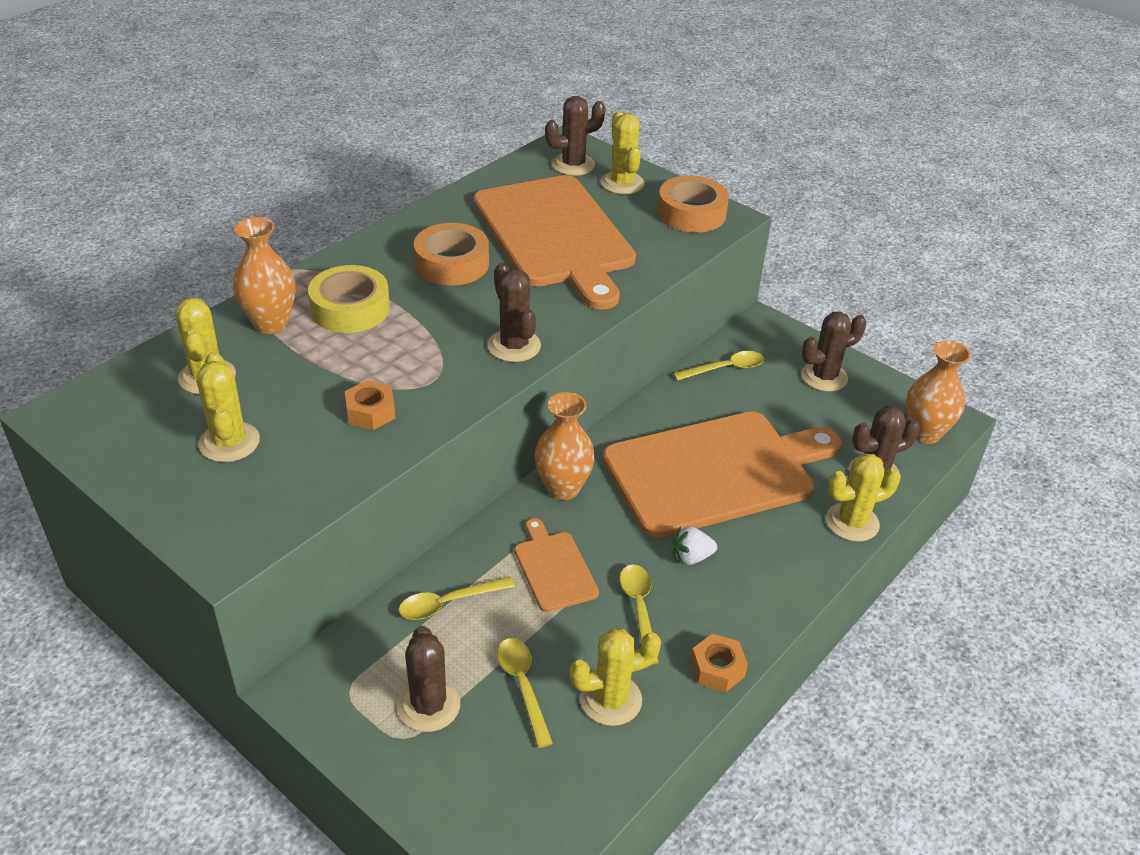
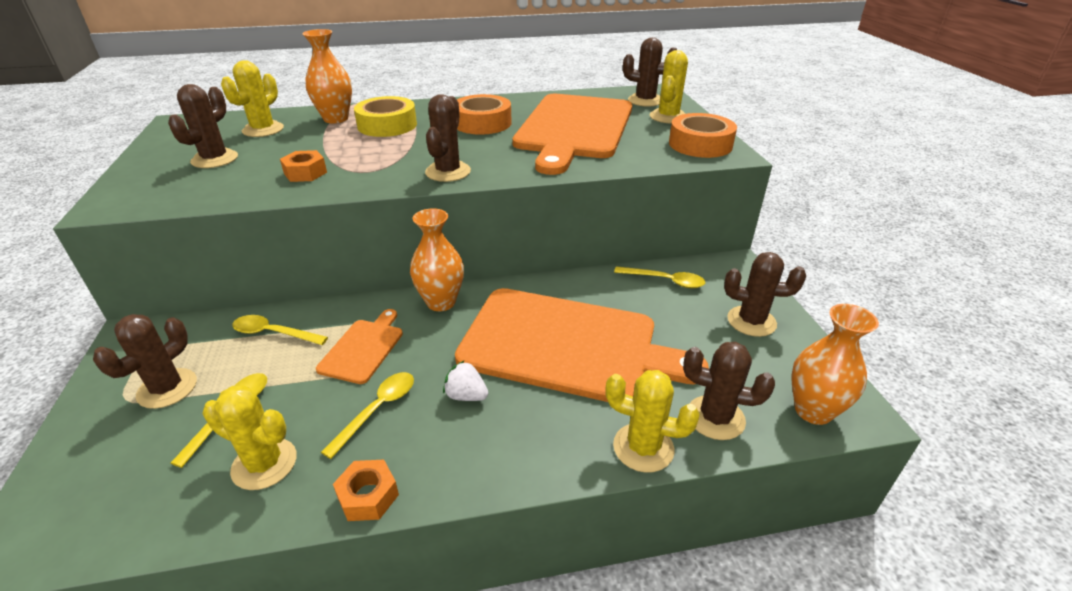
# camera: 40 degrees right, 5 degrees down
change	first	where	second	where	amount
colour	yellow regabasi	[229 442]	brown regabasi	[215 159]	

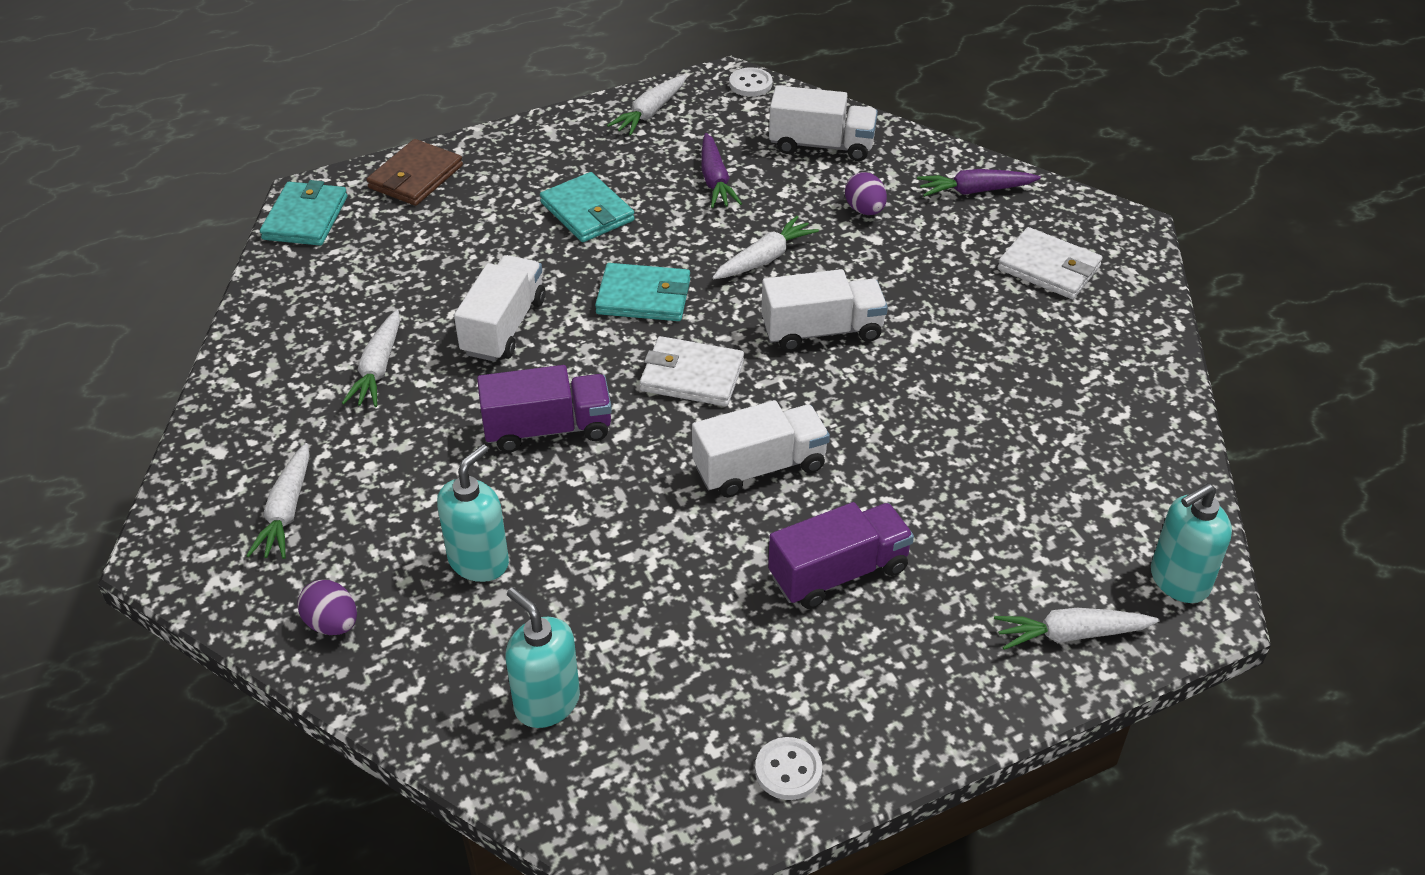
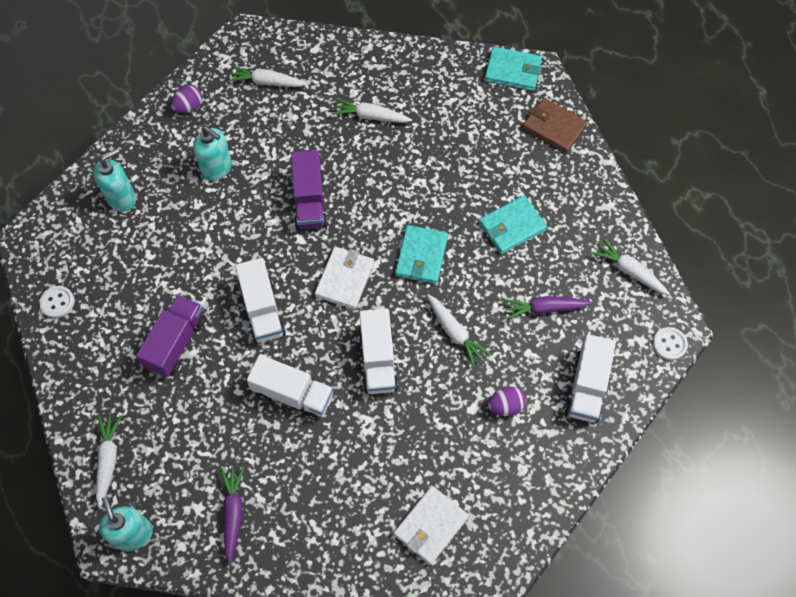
# camera: 95 degrees right, 20 degrees up
change	first	where	second	where	amount
relocated	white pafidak	[504 327]		[293 394]	
spun	purple pafidak	[838 573]		[176 342]	135 degrees counterclockwise
relocated	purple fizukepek	[975 191]		[233 513]	

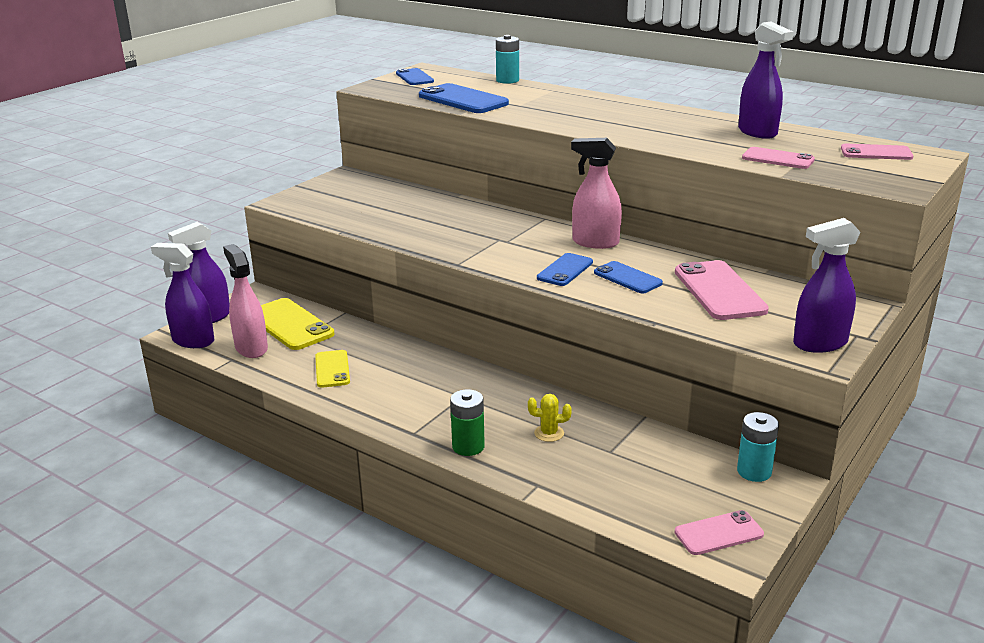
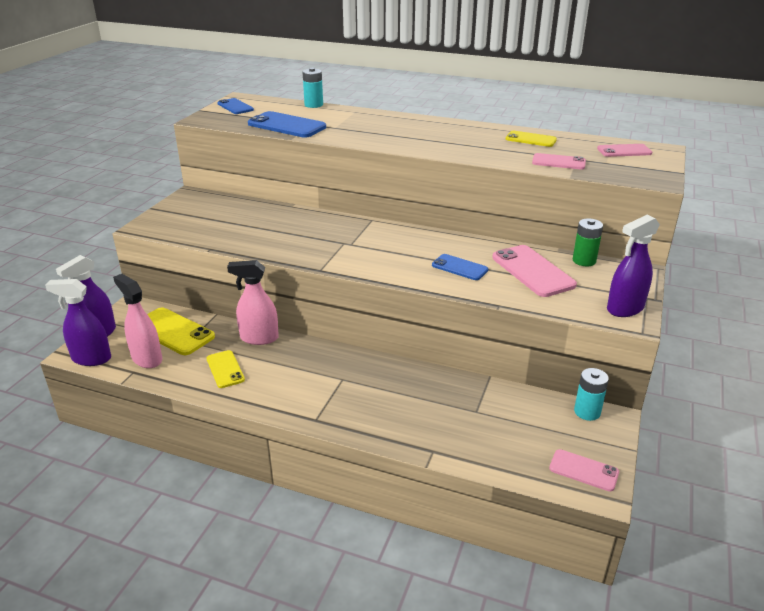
# camera: 15 degrees left, 5 degrees up
change	first	where	second	where	amount
relocated	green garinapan	[468 446]		[584 261]	
missing	yellow regabasi	[549 433]			
missing	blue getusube	[565 270]			
relocated	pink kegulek	[595 242]		[259 338]	
spun	pink getusube	[718 533]		[583 470]	60 degrees clockwise
exchanged	purple kegulek	[757 132]	yellow getusube	[530 139]	

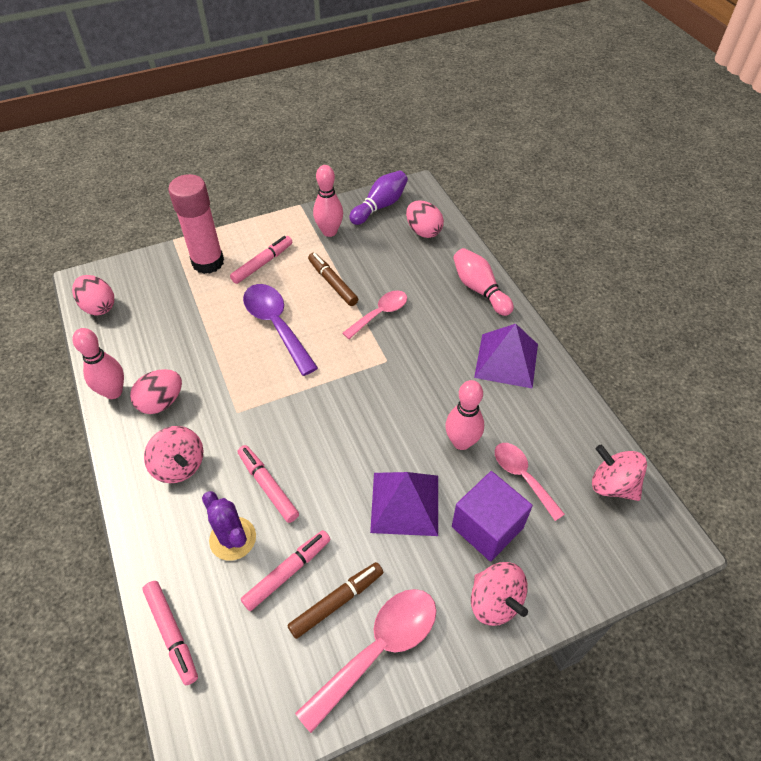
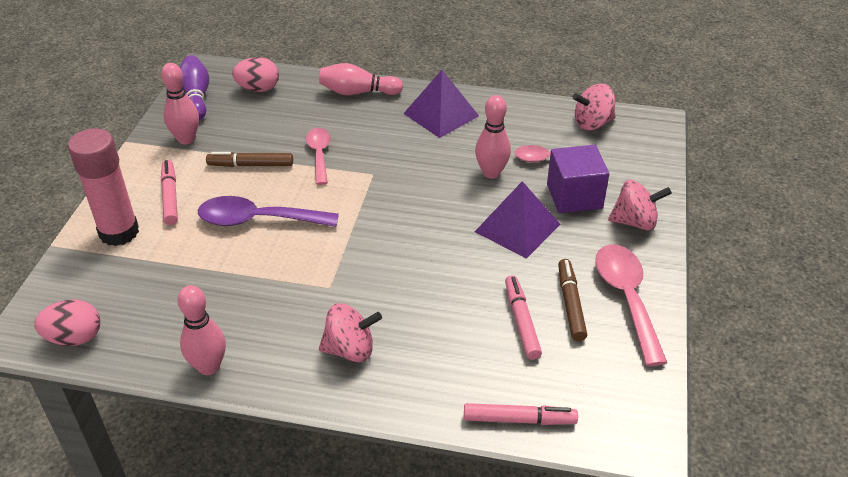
# camera: 55 degrees left, 10 degrees down
change	first	where	second	where	amount
missing	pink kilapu	[161 402]			
missing	purple regabasi	[233 538]			
missing	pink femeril	[268 486]			

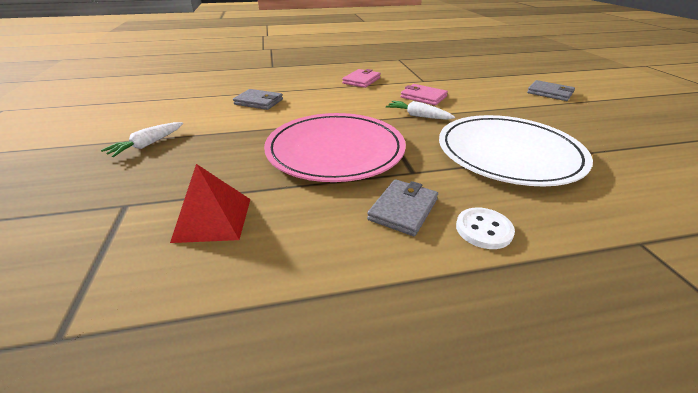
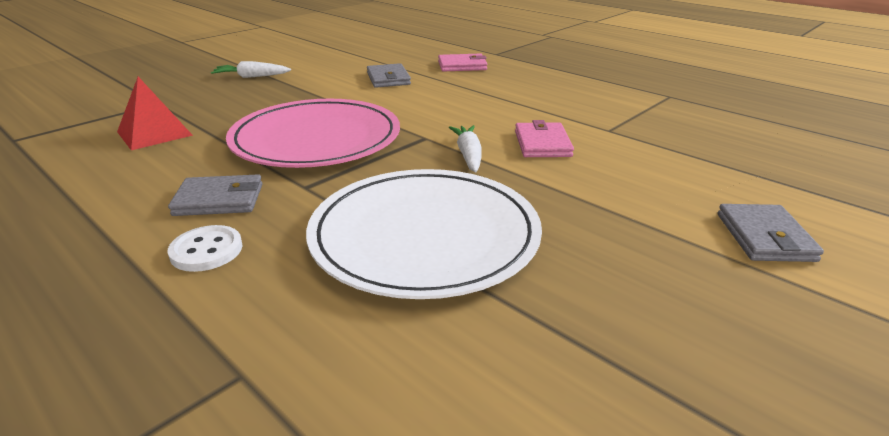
# camera: 55 degrees right, 5 degrees down
change	first	where	second	where	amount
relocated	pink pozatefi	[361 80]		[462 66]	

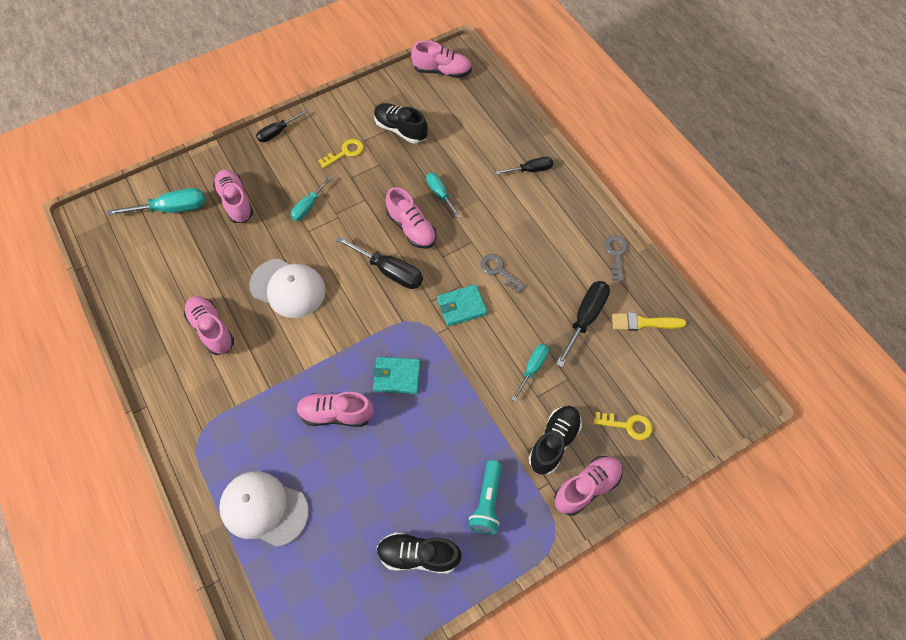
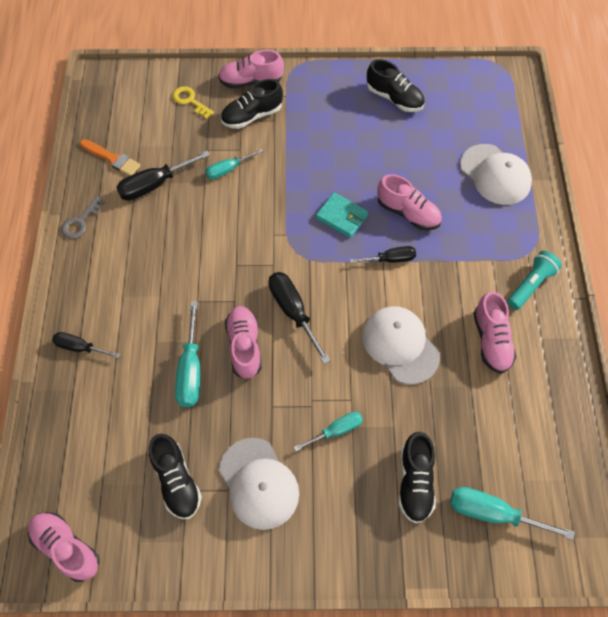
# camera: 150 degrees left, 0 degrees up
change	first	where	second	where	amount
colour	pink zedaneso	[236 202]	black zedaneso	[415 482]	
relocated	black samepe	[277 132]		[390 259]	
exchanged	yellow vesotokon	[345 152]	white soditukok	[258 483]	
size	turquoise samepe	[440 194]		[190 370]	x1.57
missing	turquoise pozatefi	[461 307]			
relocated	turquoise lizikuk	[487 502]		[530 285]	
missing	grey vesotokon	[499 271]			
colour	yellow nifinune	[643 323]	orange nifinune	[112 158]	

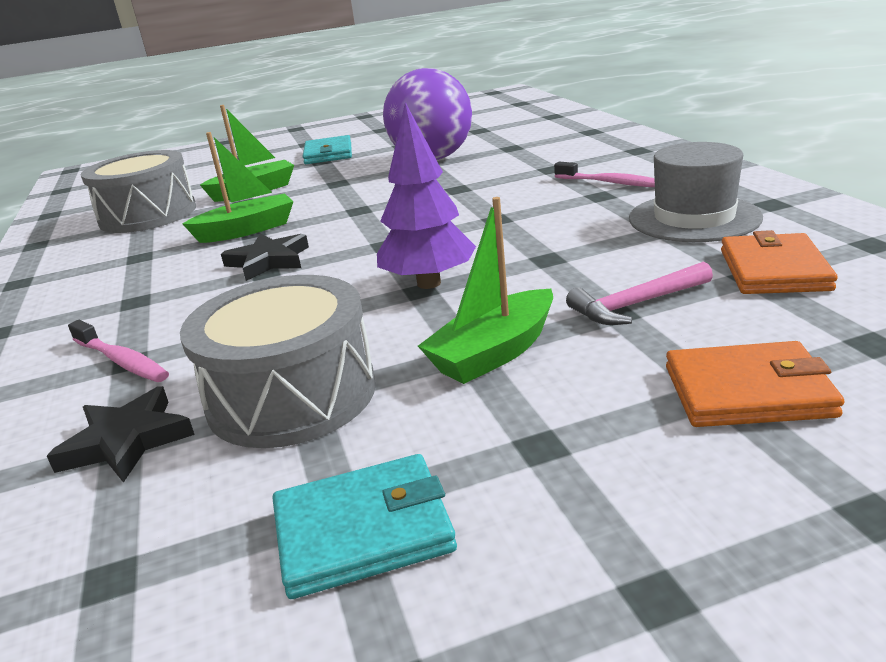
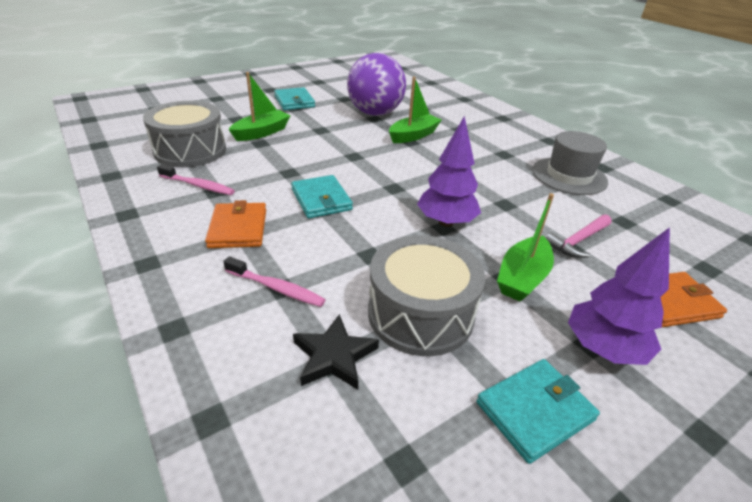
# camera: 20 degrees left, 10 degrees up
change	first	where	second	where	amount
relocated	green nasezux	[247 230]		[413 135]	
exchanged	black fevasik	[268 261]	turquoise pozatefi	[321 199]	
relocated	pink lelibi	[611 183]		[198 185]	
relocated	orange pozatefi	[774 270]		[238 228]	
appeared			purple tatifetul	[603 348]	

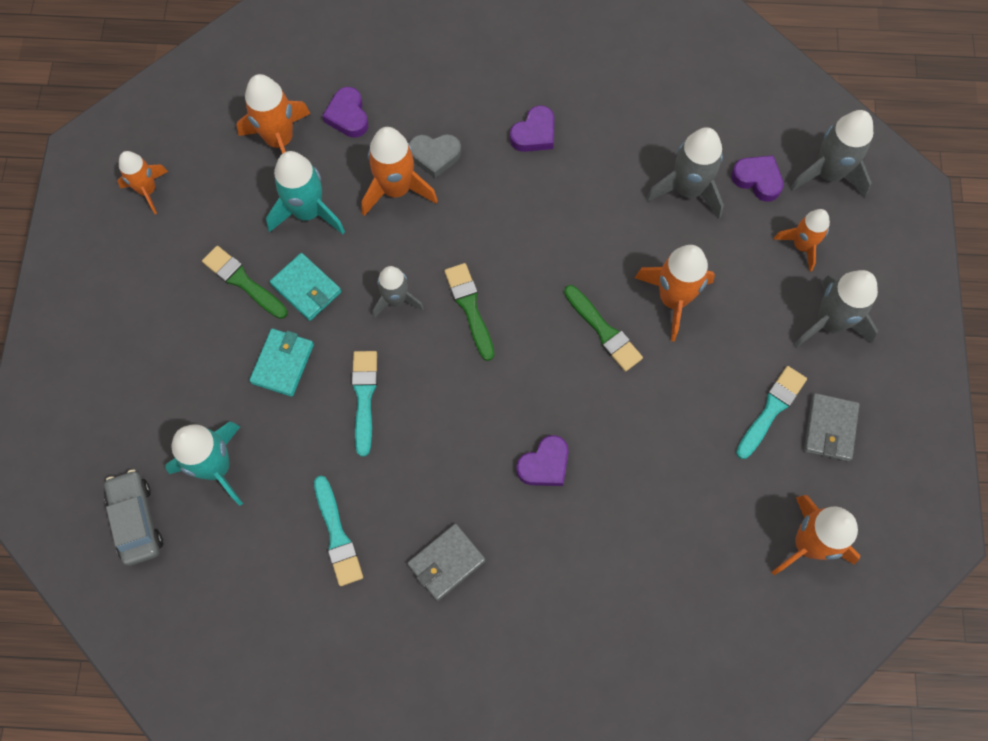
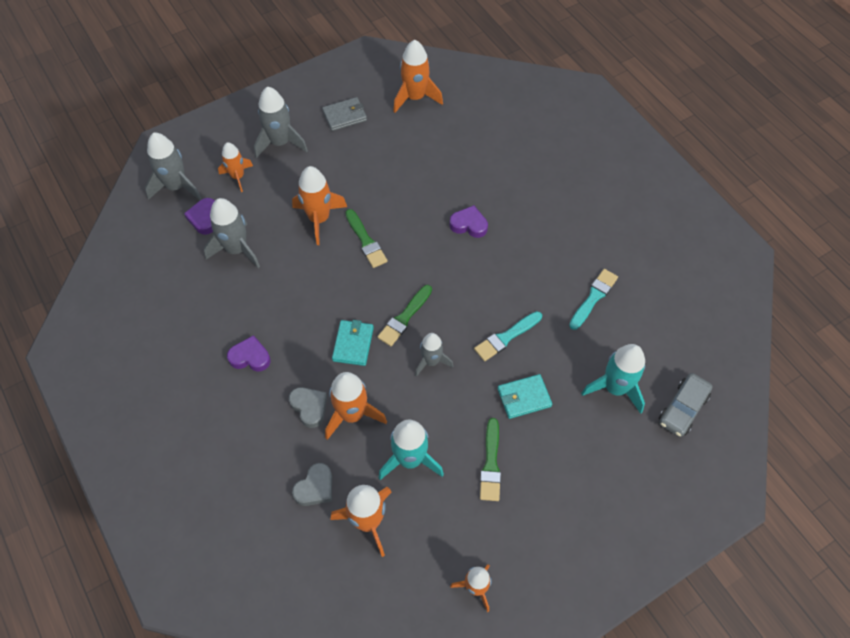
# camera: 125 degrees left, 10 degrees down
change	first	where	second	where	amount
relocated	turquoise pozatefi	[306 288]		[353 344]	
colour	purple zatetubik	[348 116]	grey zatetubik	[315 488]	
missing	grey pozatefi	[446 562]			
spun	green nifinune	[604 331]		[366 241]	135 degrees clockwise
missing	turquoise nifinune	[771 409]			

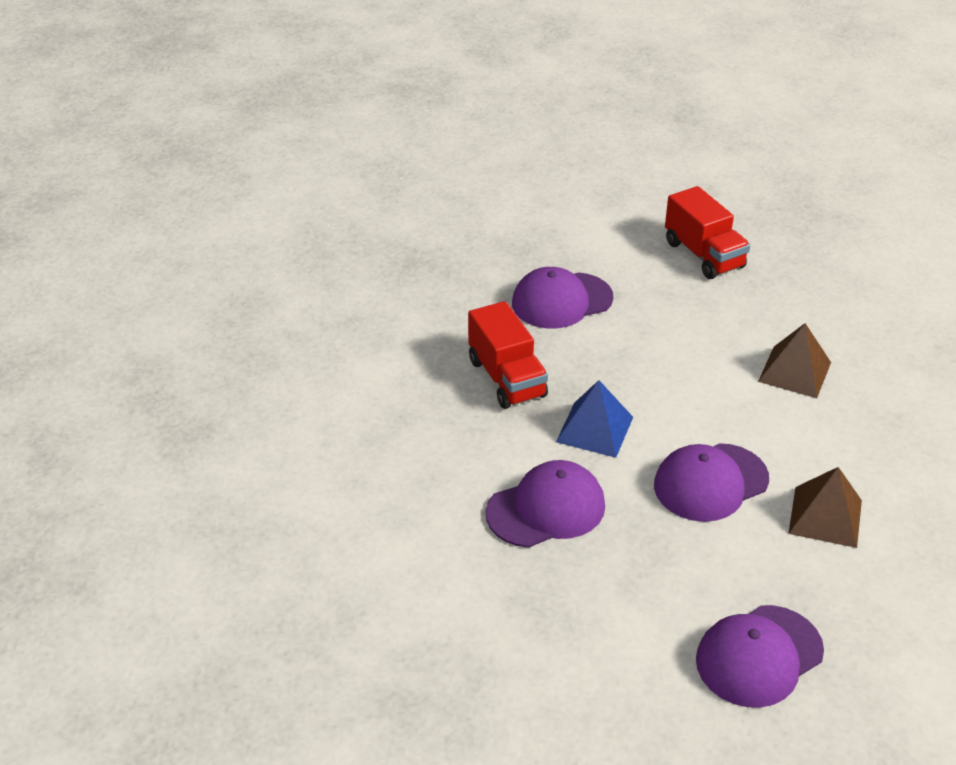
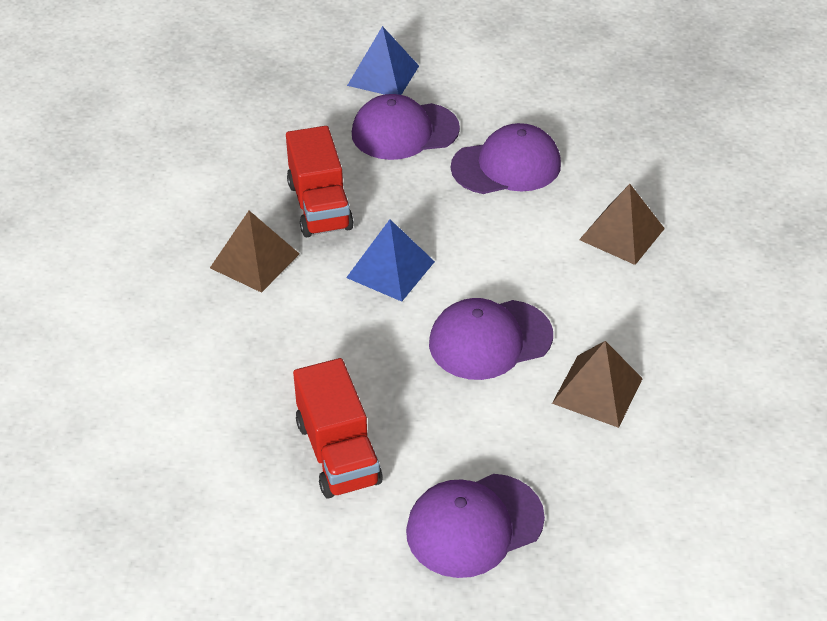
# camera: 10 degrees right, 5 degrees up
change	first	where	second	where	amount
relocated	purple soditukok	[546 509]		[506 166]	
relocated	red pafidak	[704 255]		[338 452]	
appeared			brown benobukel	[255 260]	
appeared			blue benobukel	[383 75]	

